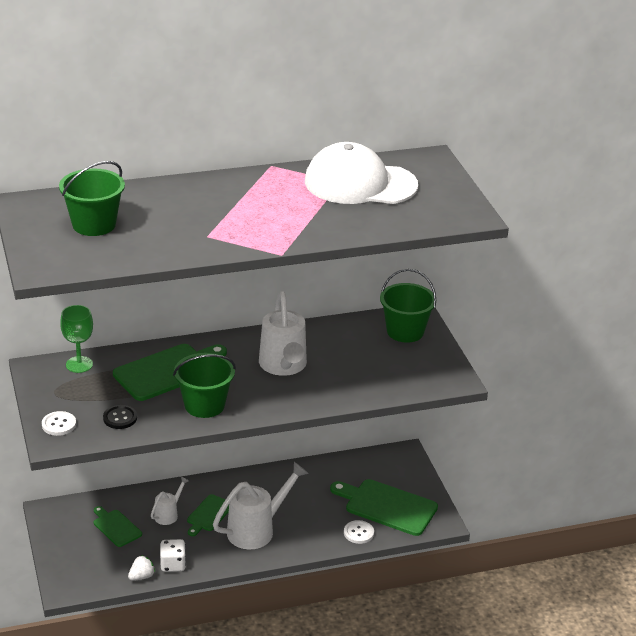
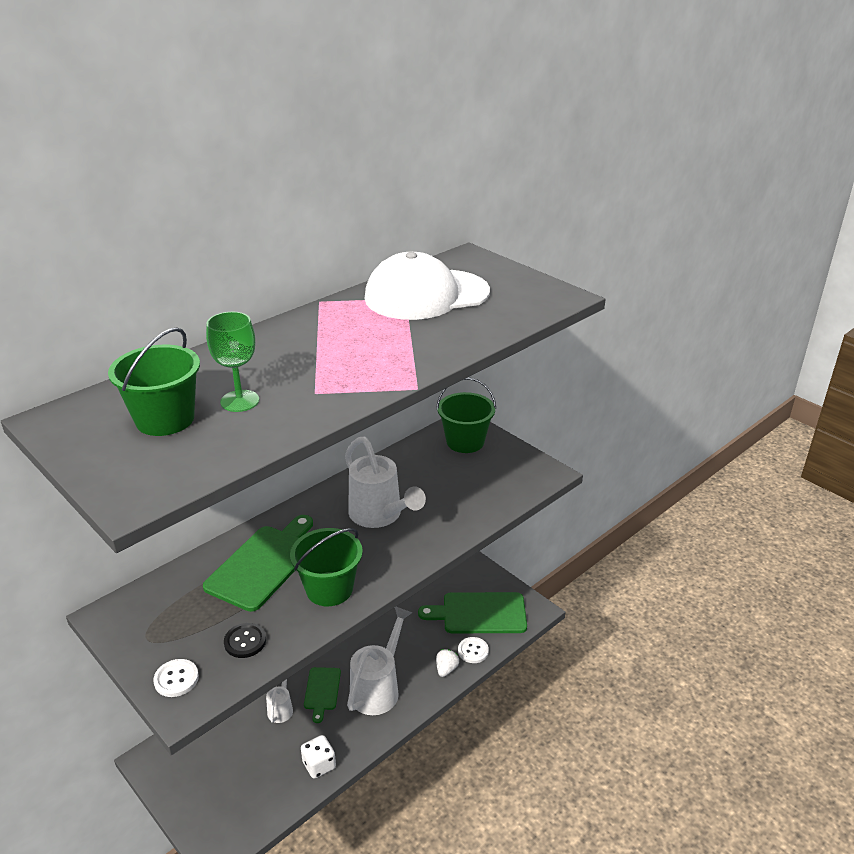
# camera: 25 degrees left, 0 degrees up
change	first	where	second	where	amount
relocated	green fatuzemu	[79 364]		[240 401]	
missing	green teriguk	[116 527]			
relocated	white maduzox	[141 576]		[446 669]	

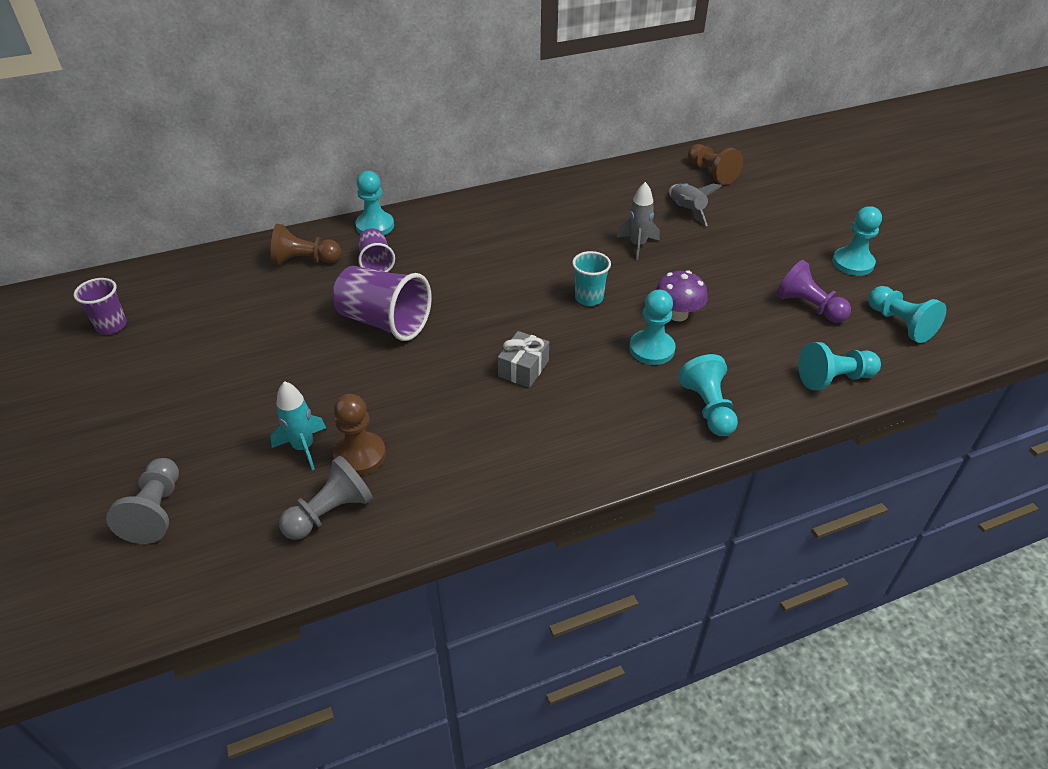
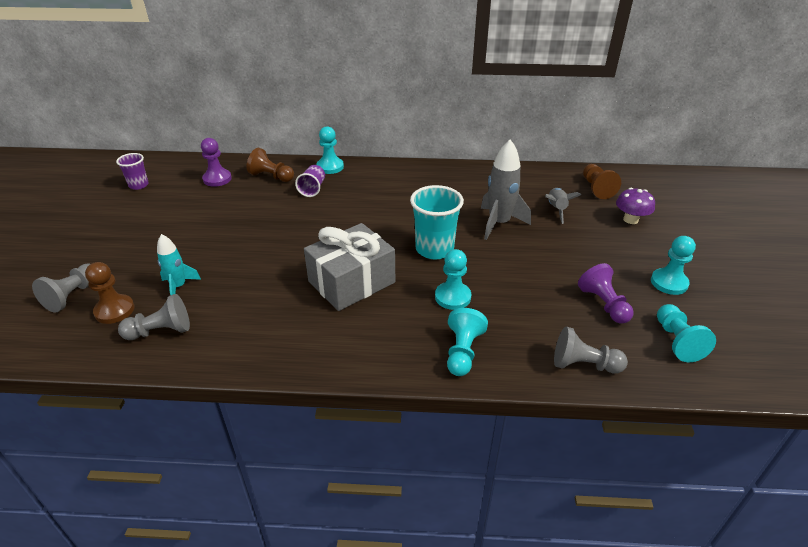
# camera: 25 degrees right, 5 degrees down
change	first	where	second	where	amount
missing	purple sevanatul	[384 322]			
relocated	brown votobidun	[360 455]		[114 310]	
size	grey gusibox	[523 368]		[351 282]	x2.08
size	turquoise sevanatul	[589 298]		[434 249]	x1.73
size	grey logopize	[637 245]		[499 223]	x1.62
relocated	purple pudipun	[677 314]		[630 219]	
colour	turquoise votobidun	[834 379]	grey votobidun	[583 364]	
appeared			purple votobidun	[217 179]	

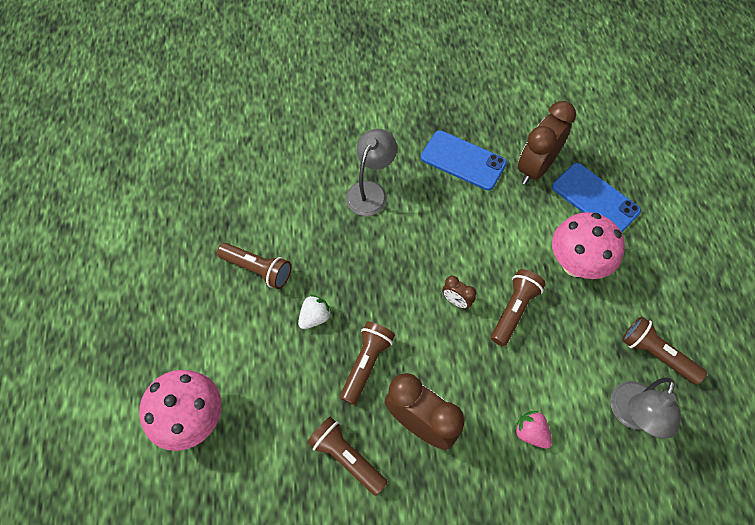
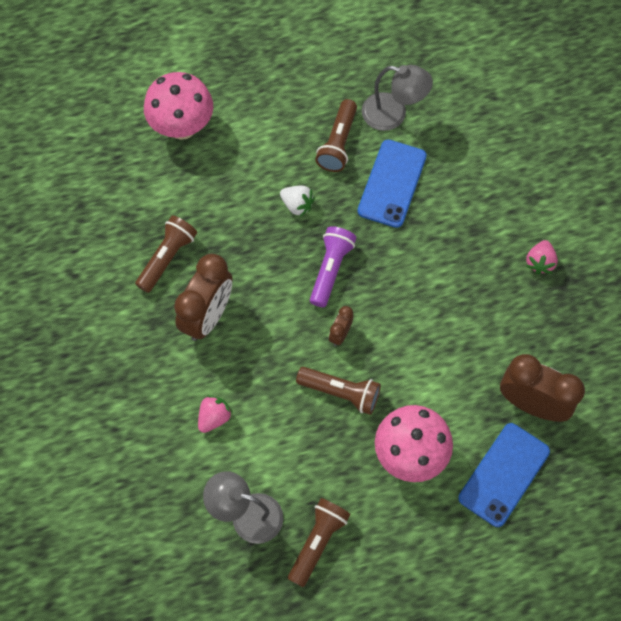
# camera: 80 degrees right, 5 degrees up
change	first	where	second	where	amount
missing	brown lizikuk	[366 364]			
relocated	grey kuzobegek	[370 191]		[393 114]	
relocated	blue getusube	[463 160]		[392 183]	
appeared			purple lizikuk	[330 269]	
appeared			pink maduzox	[540 262]	

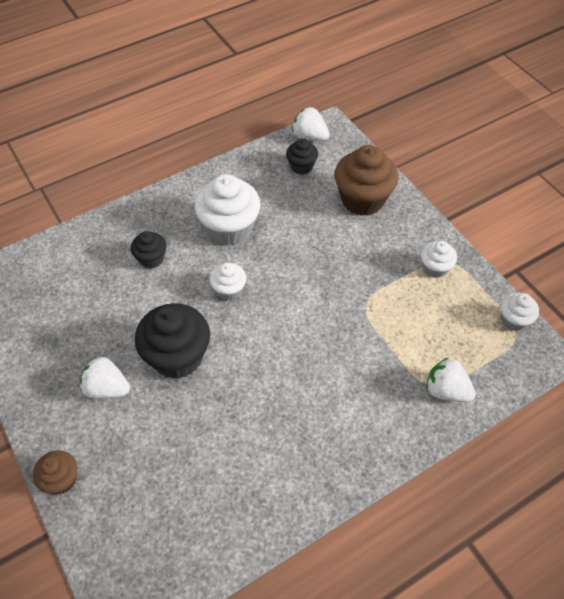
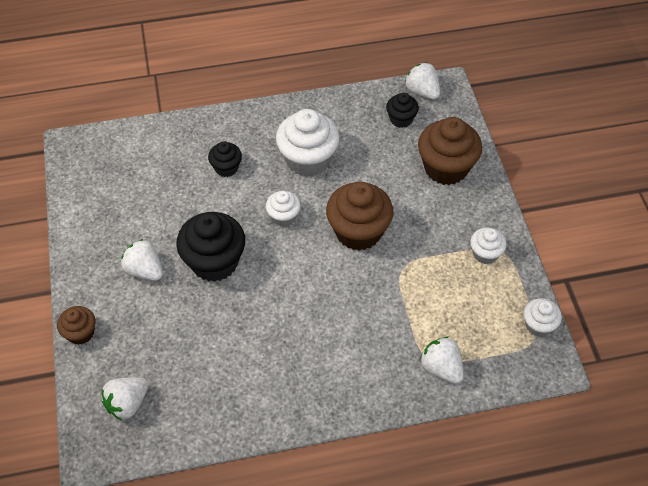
# camera: 20 degrees right, 0 degrees up
change	first	where	second	where	amount
appeared			white maduzox	[127 404]	
appeared			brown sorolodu	[358 232]	

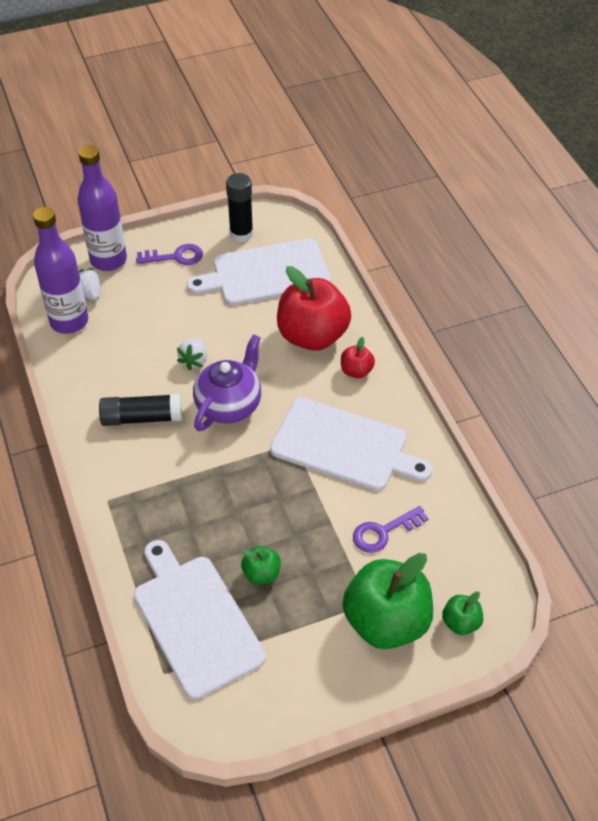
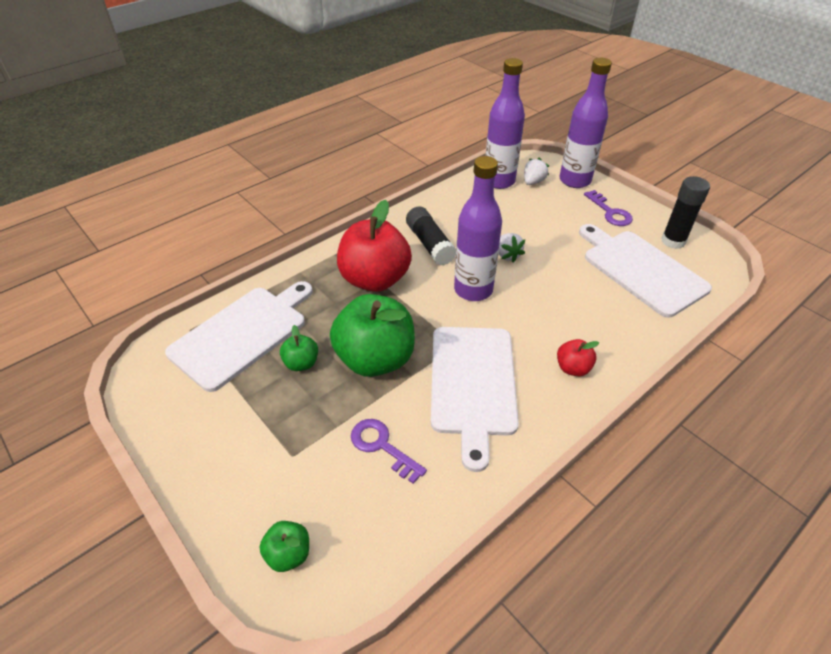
# camera: 70 degrees right, 5 degrees down
change	first	where	second	where	amount
spun	white maduzox	[194 360]		[507 255]	105 degrees counterclockwise
exchanged	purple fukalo	[229 405]	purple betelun	[473 290]	
relocated	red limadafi	[312 336]		[375 279]	
relocated	green limadafi	[386 622]		[375 359]	

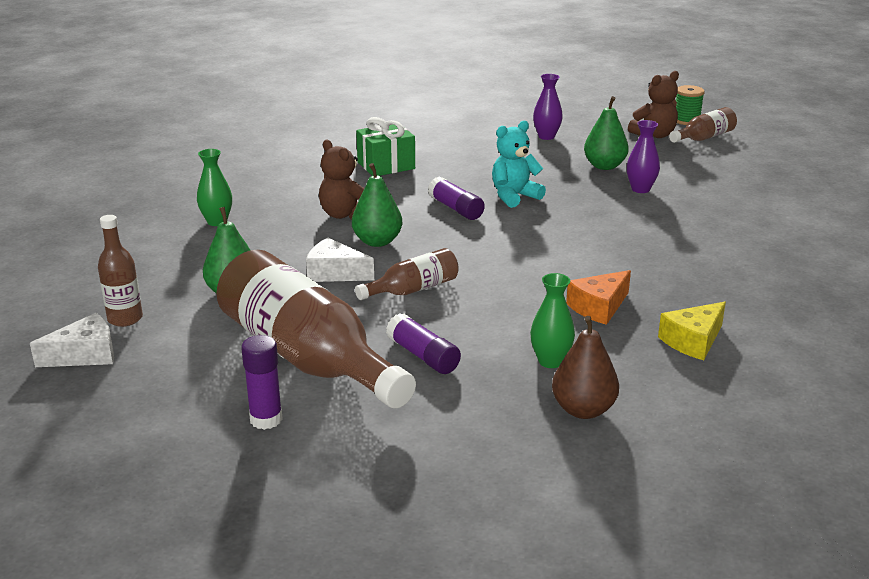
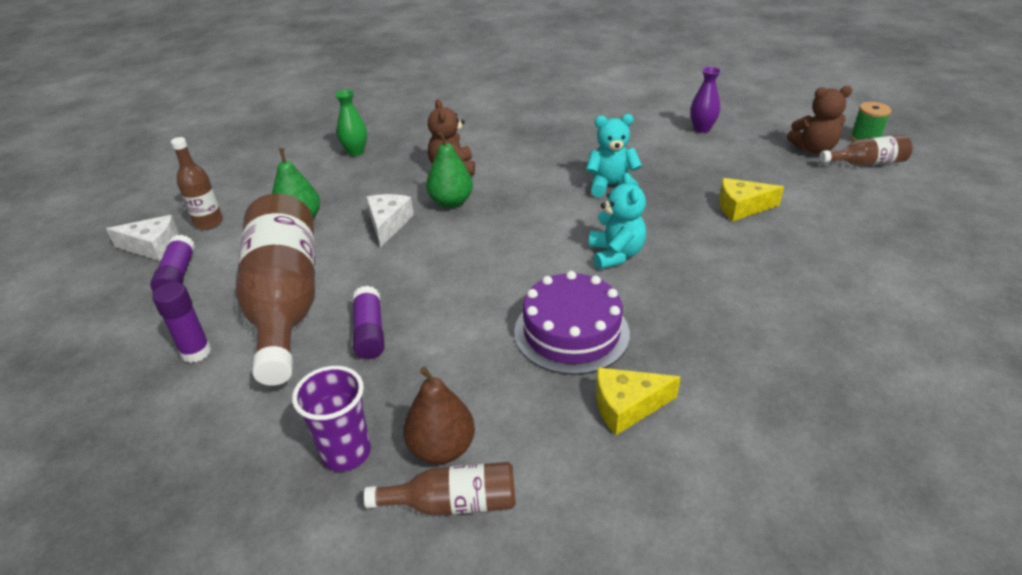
# camera: 30 degrees right, 10 degrees up
change	first	where	second	where	amount
spun	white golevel	[335 273]		[388 224]	45 degrees clockwise
relocated	brown betelun	[413 289]		[453 503]	
missing	green gusibox	[386 165]			
relocated	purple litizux	[455 209]		[177 275]	
missing	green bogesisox	[550 361]			
exchanged	orange golevel	[599 307]	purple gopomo	[571 332]	
missing	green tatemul	[604 166]			
exchanged	purple bogesisox	[640 189]	yellow golevel	[741 207]	
appeared			purple sevanatul	[346 453]	
appeared			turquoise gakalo	[615 254]	

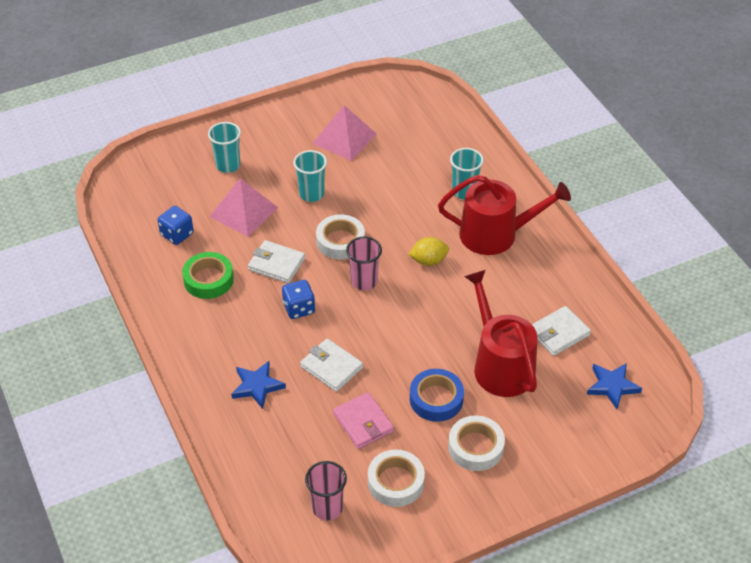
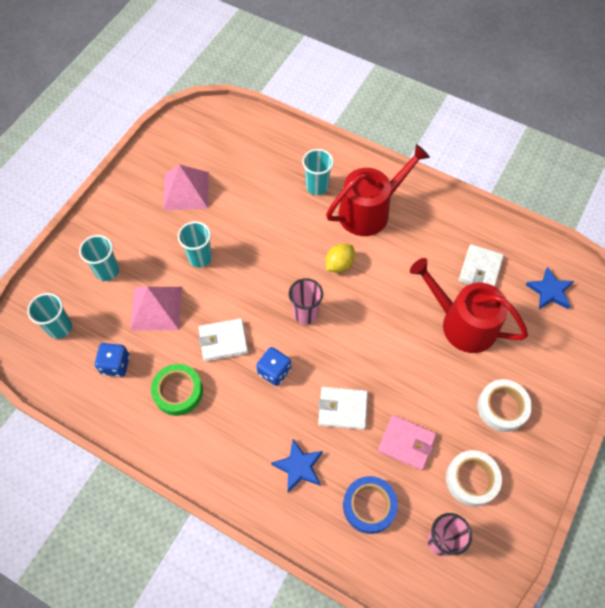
# camera: 35 degrees left, 15 degrees up
change	first	where	second	where	amount
missing	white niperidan	[340 241]			
relocated	blue niperidan	[436 399]		[369 506]	
appeared			turquoise sevanatul	[60 328]	

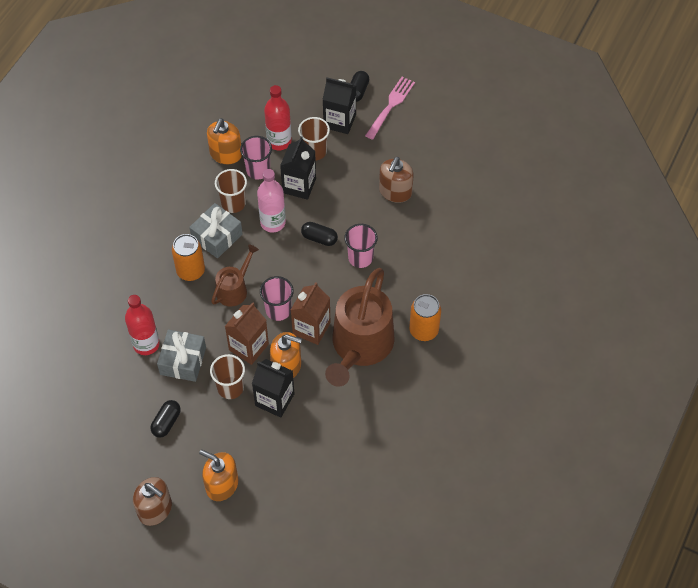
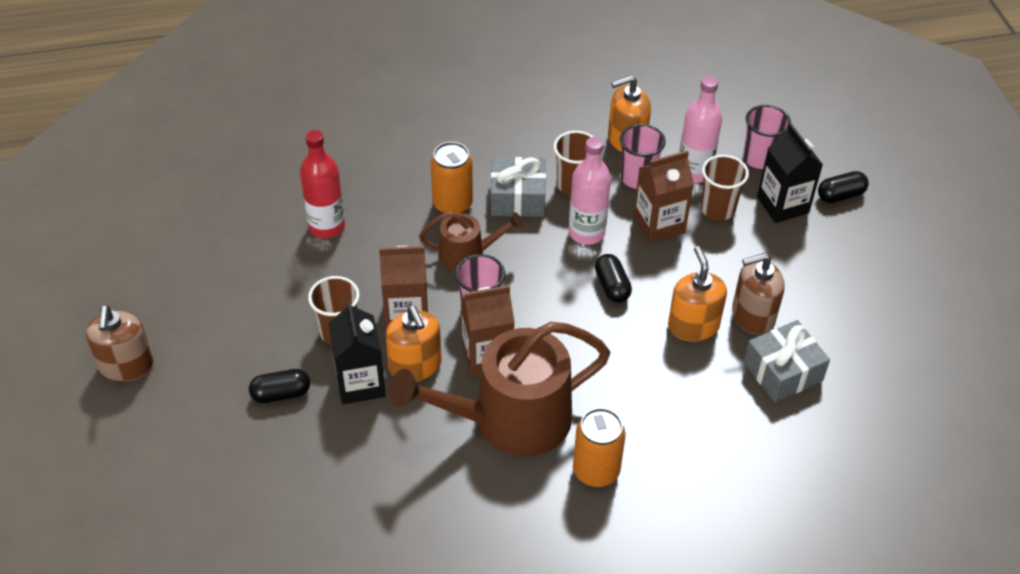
# camera: 50 degrees right, 10 degrees down
change	first	where	second	where	amount
relocated	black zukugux	[166 422]		[281 394]	
relocated	grey gusibox	[183 361]		[782 371]	
relocated	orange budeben	[222 485]		[693 325]	
colour	red betelun	[279 141]	pink betelun	[694 172]	
colour	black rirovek	[299 185]	brown rirovek	[659 224]	
relocated	pink sevanatul	[360 258]		[759 158]	
missing	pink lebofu	[391 106]			

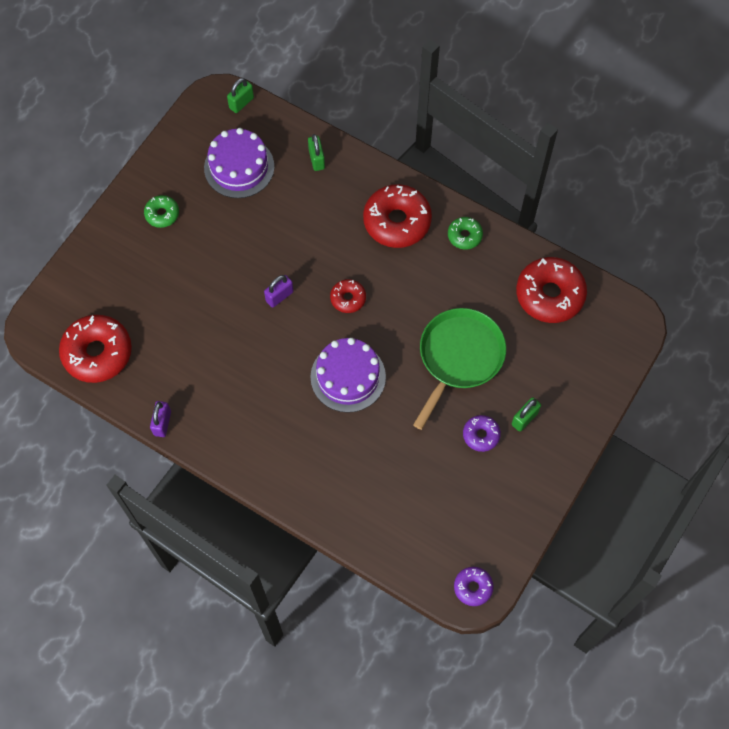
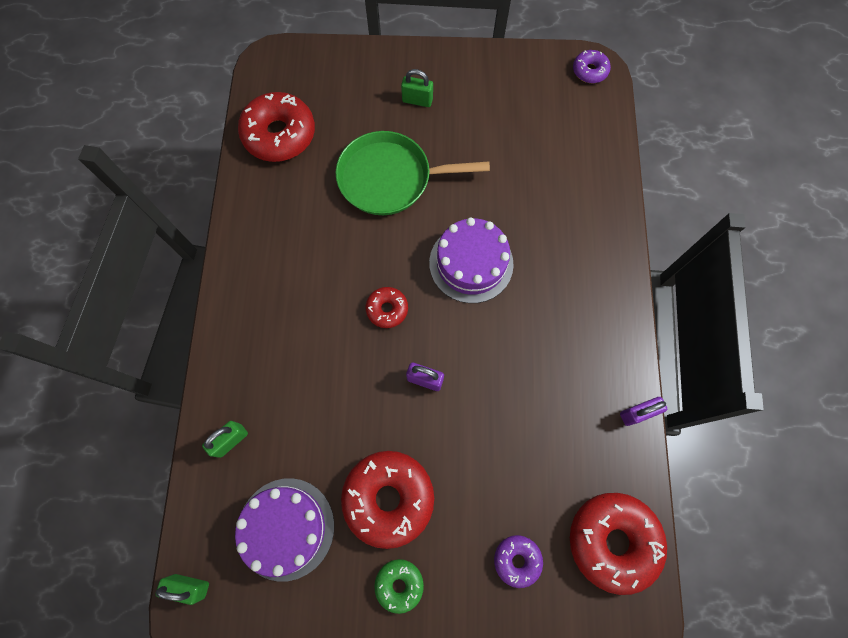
# camera: 120 degrees left, 5 degrees up
change	first	where	second	where	amount
relocated	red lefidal	[397 221]		[388 498]	
missing	green lefidal	[464 236]			
relocated	purple lefidal	[481 435]		[517 560]	

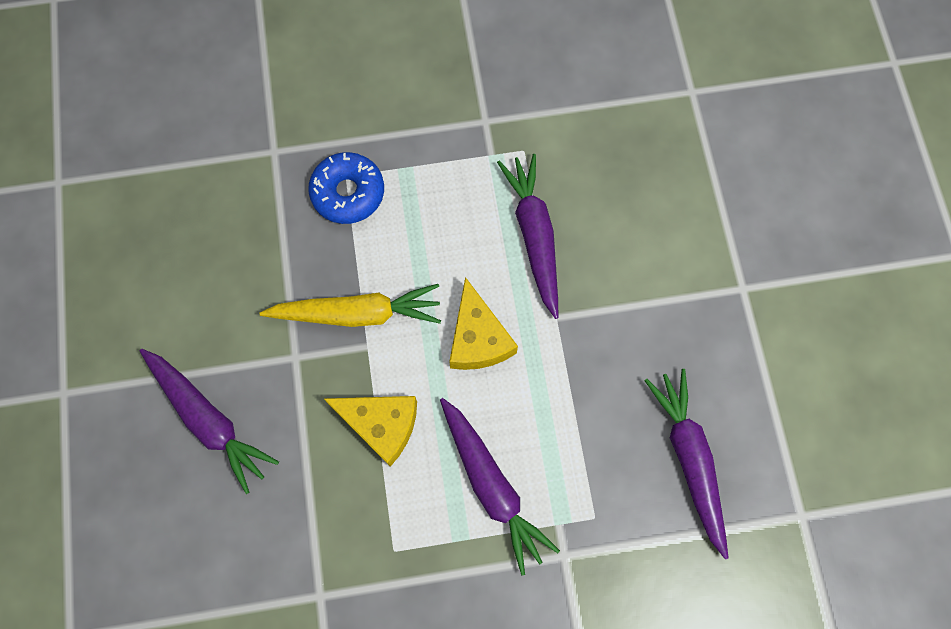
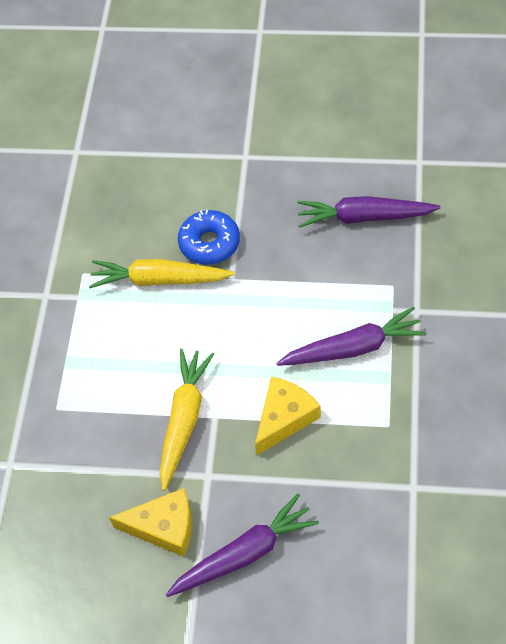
# camera: 70 degrees left, 15 degrees down
change	first	where	second	where	amount
relocated	blue lefidal	[348 193]		[209 243]	
relocated	yellow golevel	[478 338]		[164 527]	
colour	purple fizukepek	[534 236]	yellow fizukepek	[159 280]	

